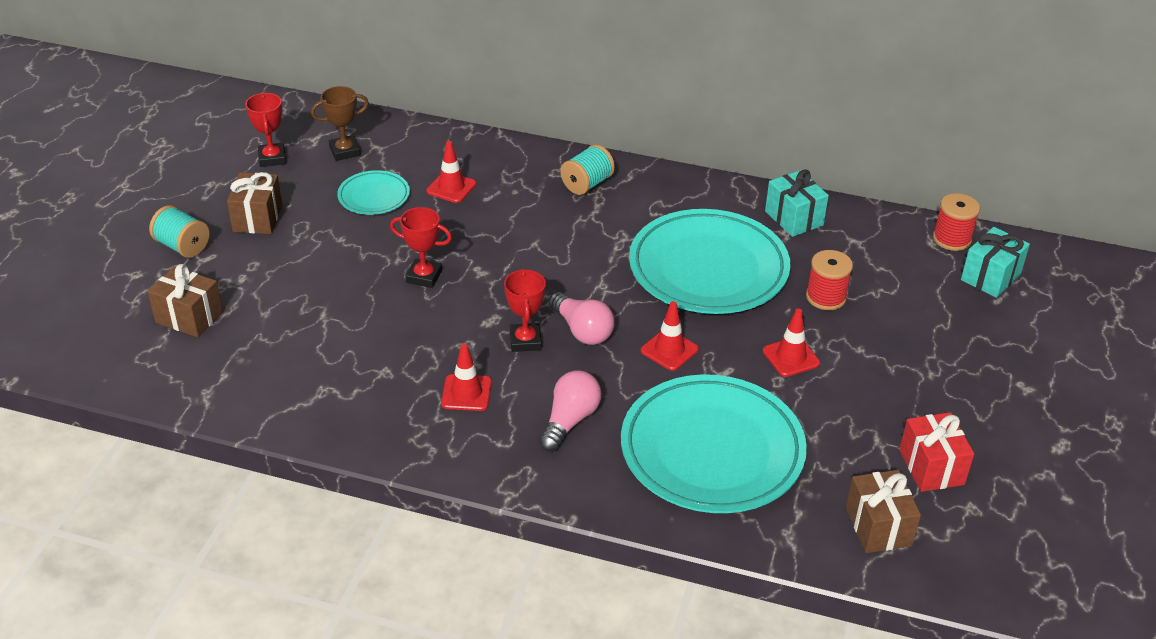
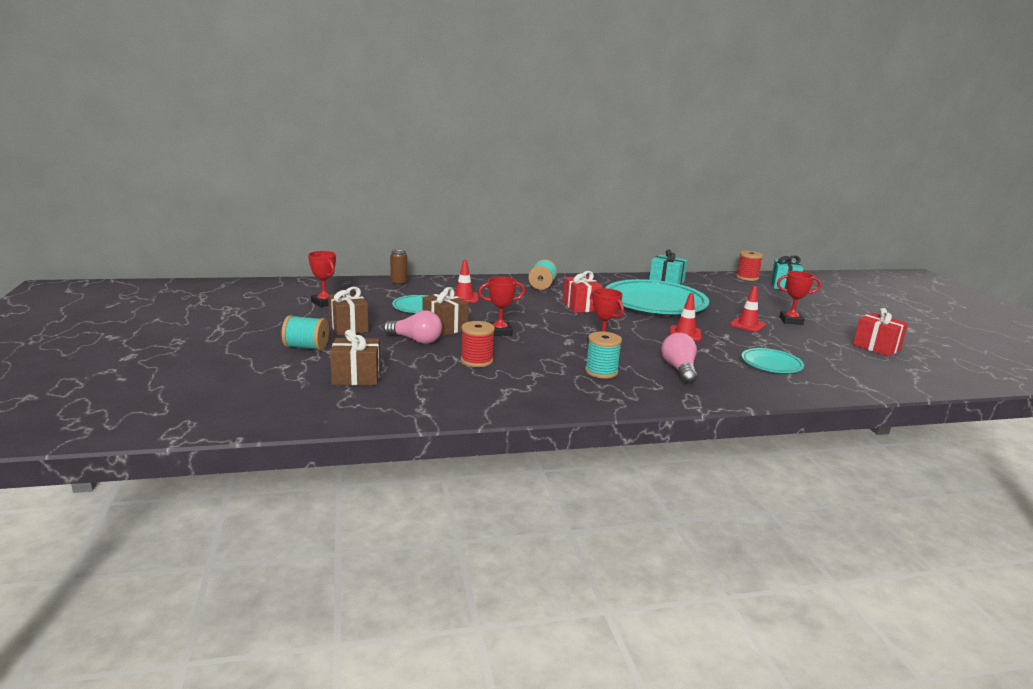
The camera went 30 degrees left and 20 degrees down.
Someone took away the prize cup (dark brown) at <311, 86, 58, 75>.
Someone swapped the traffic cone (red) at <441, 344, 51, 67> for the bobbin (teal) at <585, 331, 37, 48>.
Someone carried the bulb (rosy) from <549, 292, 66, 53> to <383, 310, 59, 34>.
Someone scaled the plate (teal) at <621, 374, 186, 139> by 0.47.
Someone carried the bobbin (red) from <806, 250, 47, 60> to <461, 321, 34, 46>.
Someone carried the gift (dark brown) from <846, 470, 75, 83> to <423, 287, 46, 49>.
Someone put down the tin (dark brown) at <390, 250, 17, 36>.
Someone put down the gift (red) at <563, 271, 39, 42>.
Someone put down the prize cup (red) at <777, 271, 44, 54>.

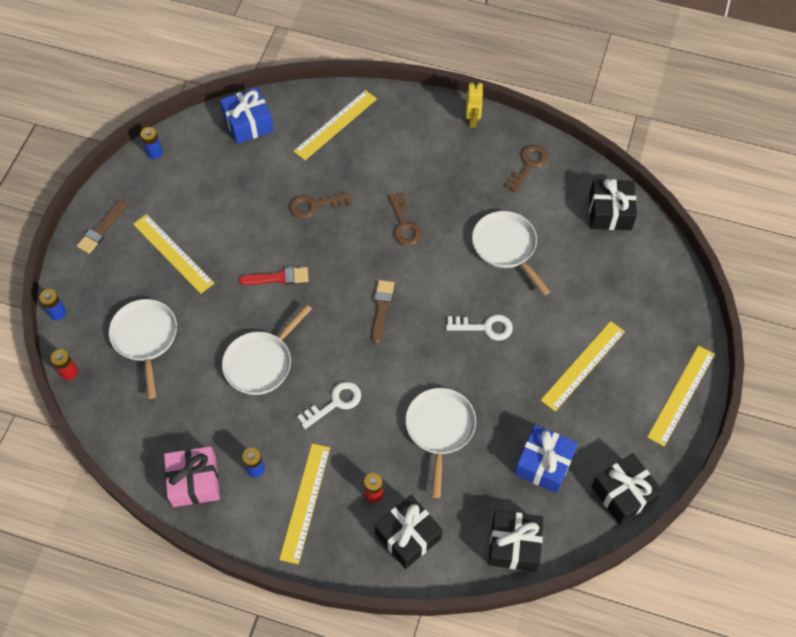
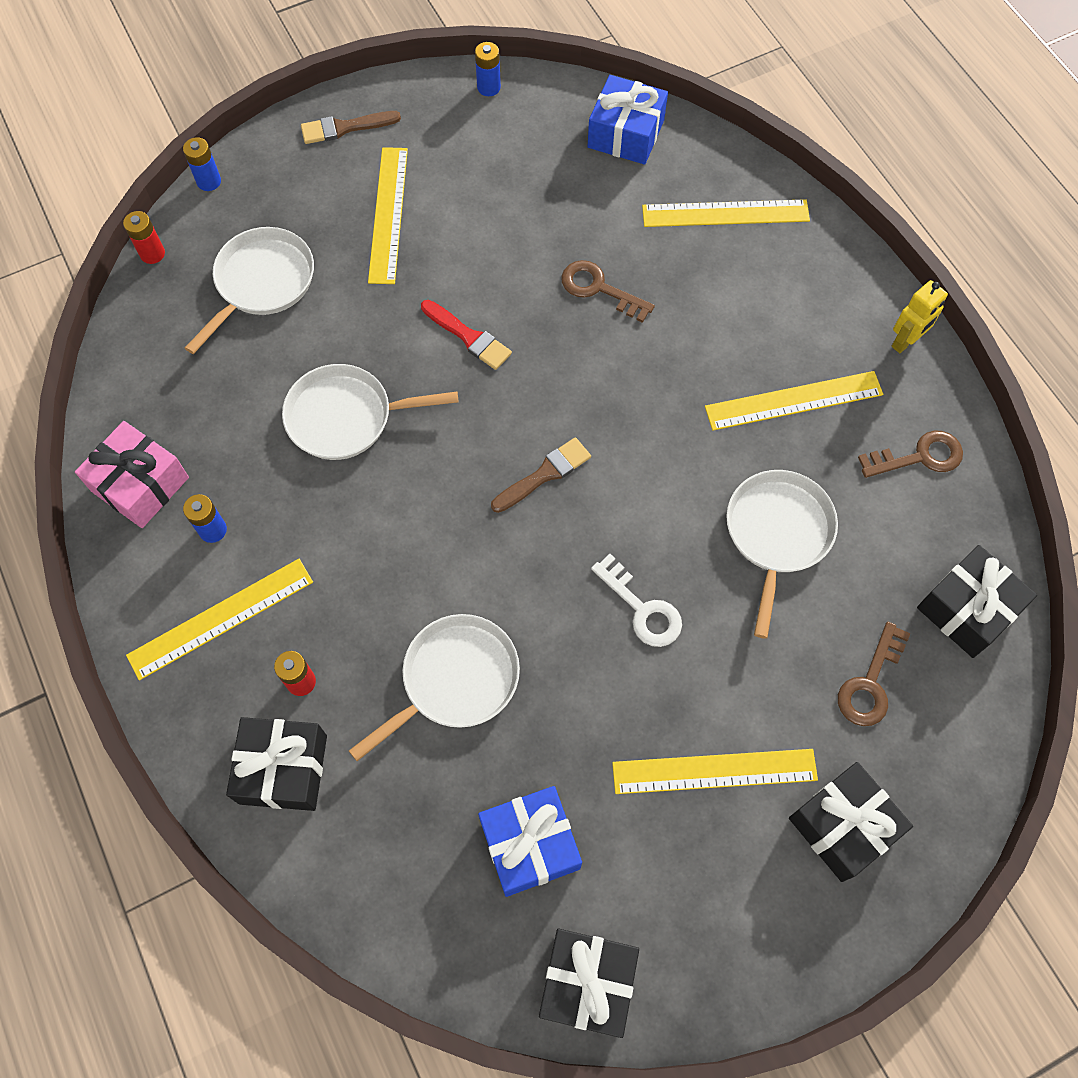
The camera went 45 degrees right and 5 degrees up.
Someone took away the door key (pure white) at <297, 382, 64, 47>.
Someone carried the door key (dark brown) from <389, 192, 33, 54> to <838, 622, 73, 104>.
Someone carried the gift (ebony) from <488, 510, 56, 62> to <789, 762, 124, 120>.
Someone carried the ruler (yellow) from <648, 345, 67, 102> to <705, 371, 178, 60>.

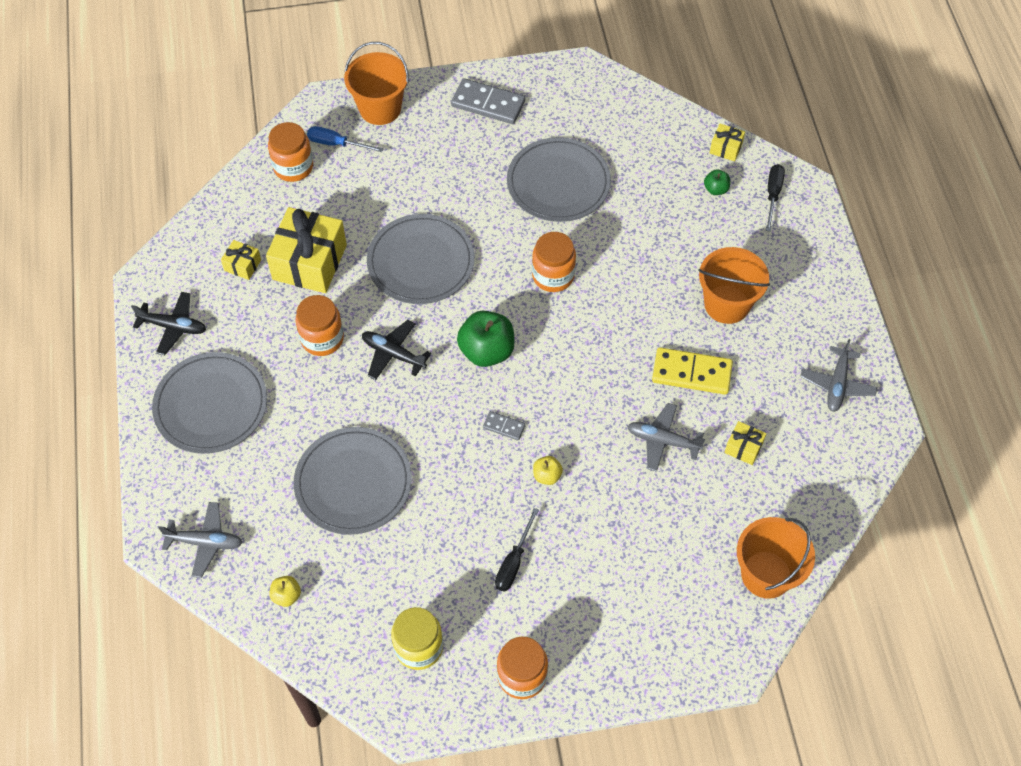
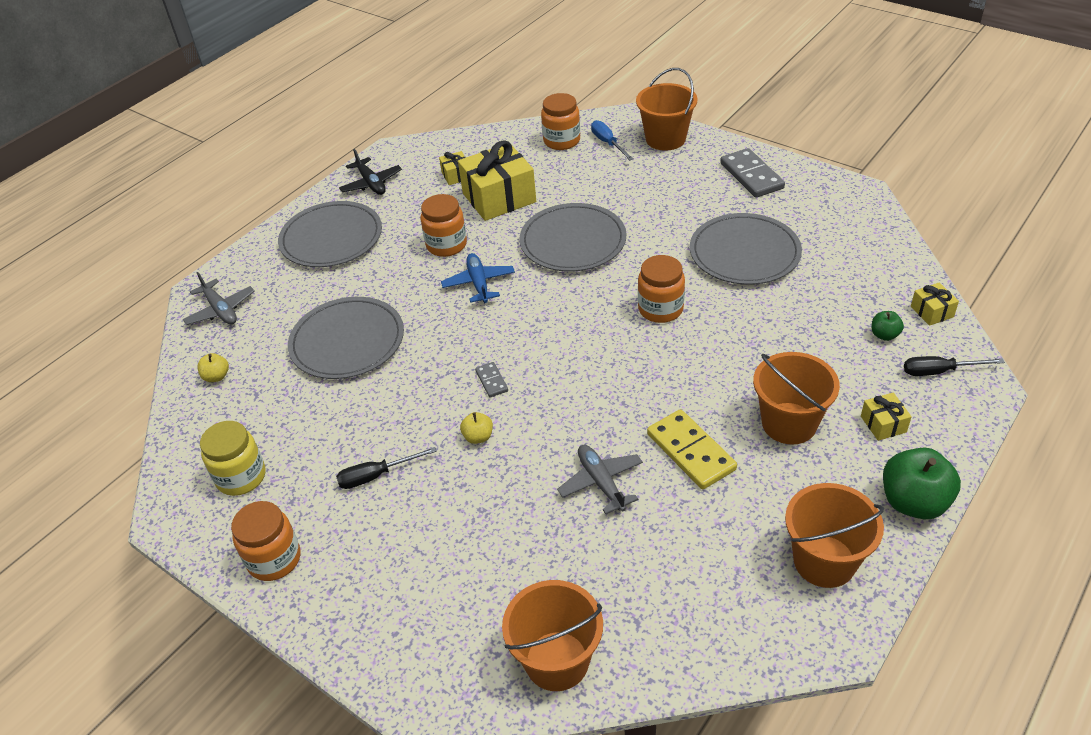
The camera went 50 degrees right and 15 degrees down.
Someone repainted the aeroplane (ebony) at <362, 320, 69, 60>, which became the aeroplane (blue) at <441, 253, 74, 50>.
Someone carried the apple (green) from <457, 311, 58, 56> to <883, 448, 78, 71>.
Someone carried the gift (yellow) from <724, 421, 42, 44> to <861, 393, 51, 48>.
Someone rotated the hand screwdriver (ebony) at <766, 164, 19, 68> by 150 degrees counterclockwise.
Someone swapped the aeroplane (ash-grey) at <800, 339, 77, 73> for the bucket (orange) at <785, 483, 99, 105>.

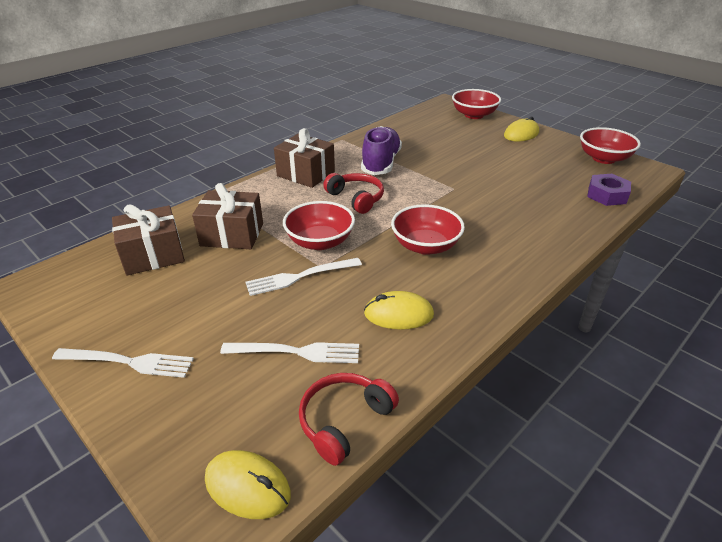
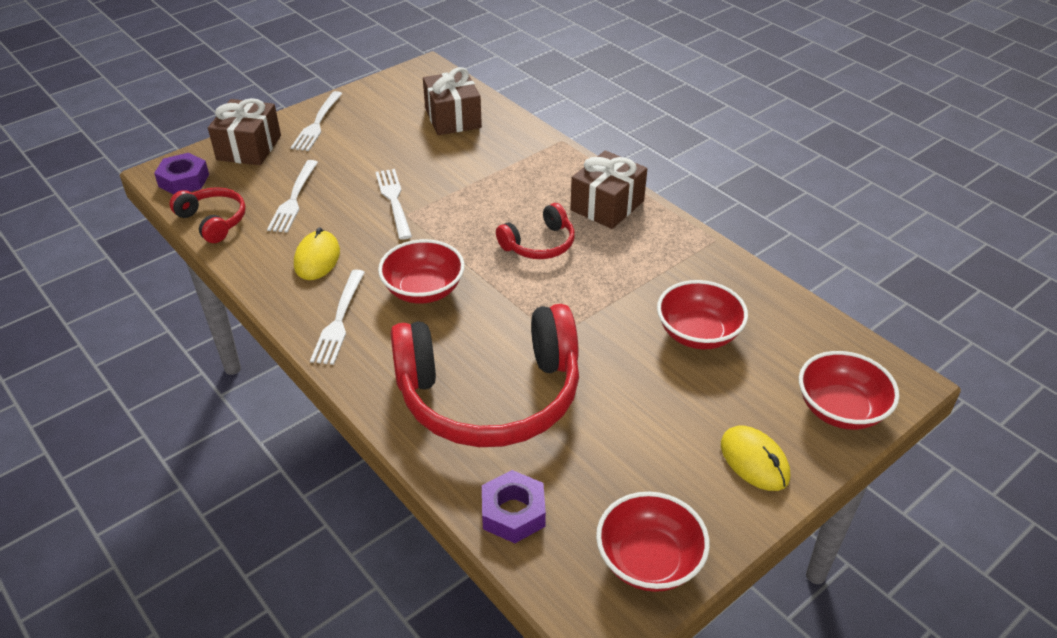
The camera went 95 degrees right and 5 degrees up.
Someone carried the gift (dark brown) from <192, 183, 71, 66> to <208, 98, 73, 67>.
Someone swapped the computer mouse (yellow) at <205, 450, 86, 69> for the hex nut (royal purple) at <154, 153, 55, 42>.
Someone carried the bowl (red) from <283, 201, 72, 49> to <657, 280, 91, 69>.
Someone took away the shoe (royal purple) at <361, 126, 41, 49>.
Someone put down the table fork (pure white) at <310, 269, 55, 96>.
Someone put down the headset (red) at <391, 304, 188, 143>.

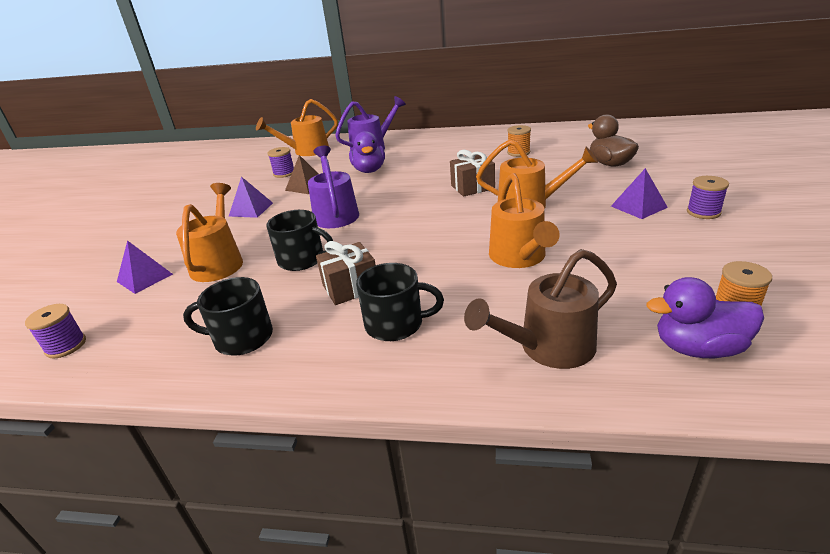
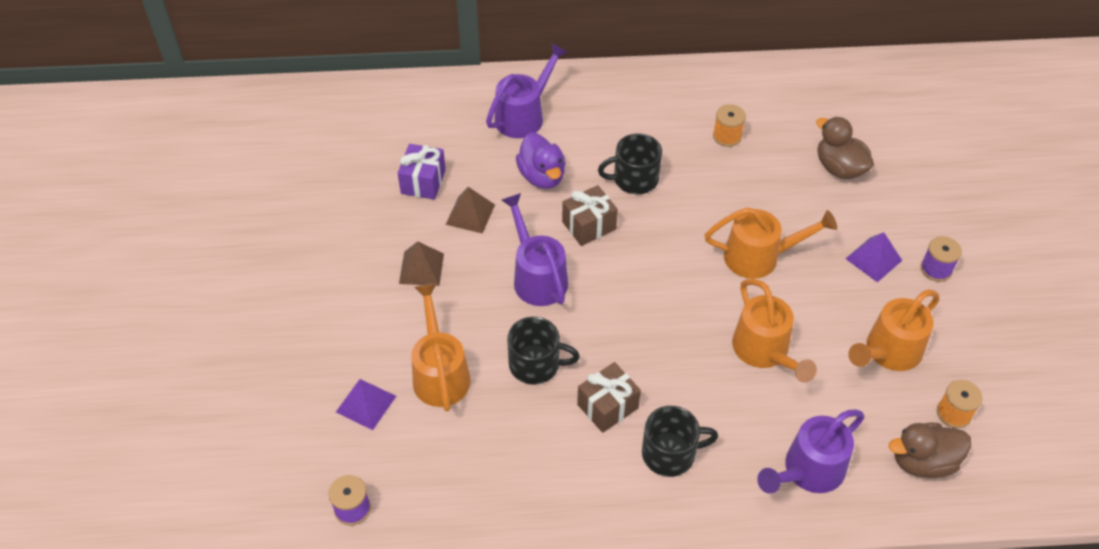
The camera went 15 degrees left and 20 degrees up.
Someone carried the mug (ebony) from <183, 277, 90, 78> to <598, 133, 64, 61>.
Someone repainted the pyramid shape (royal purple) at <229, 177, 44, 41>, which became the pyramid shape (dark brown) at <399, 241, 45, 45>.
Someone carried the watering can (orange) from <256, 99, 82, 57> to <848, 290, 91, 81>.
Someone swapped the bobbin (royal purple) at <267, 147, 27, 31> for the gift (royal purple) at <398, 144, 48, 56>.
Someone carried the gift (dark brown) from <450, 150, 45, 46> to <562, 185, 56, 61>.
Someone repainted the watering can (dark brown) at <464, 249, 153, 120>, which became the watering can (royal purple) at <757, 409, 107, 85>.
Someone repainted the duck (royal purple) at <646, 277, 118, 81>, which became the duck (dark brown) at <889, 422, 82, 56>.

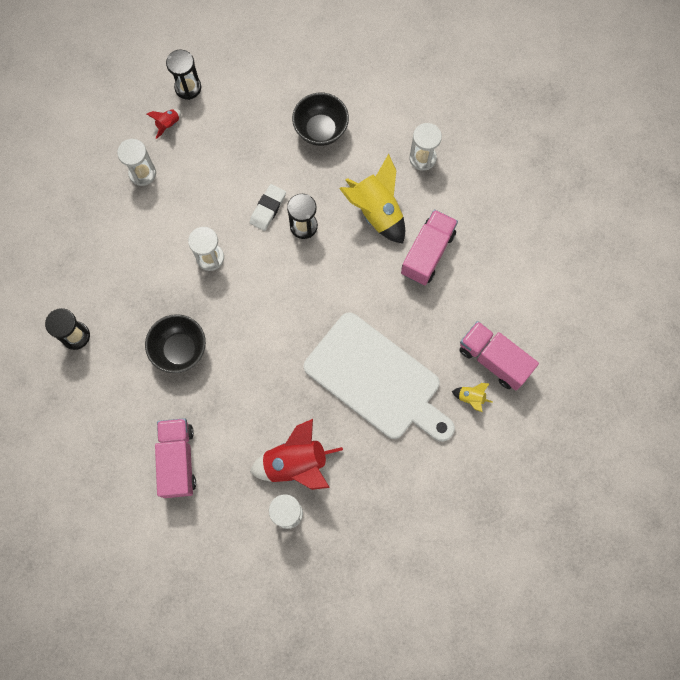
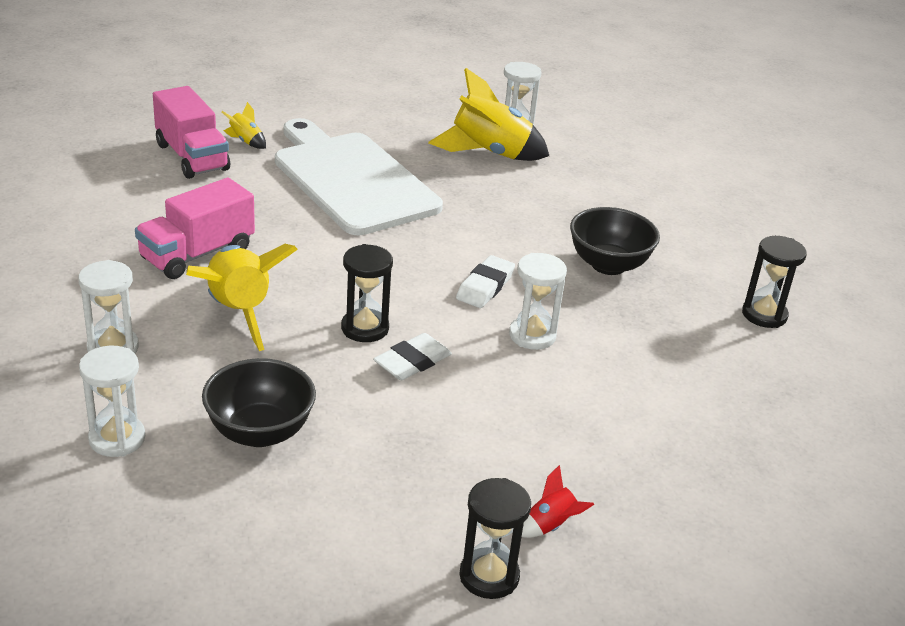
The camera went 165 degrees left and 40 degrees down.
Someone carried the sandglass (pure white) from <117, 139, 39, 47> to <79, 346, 66, 111>.
Someone took away the lorry (rosy) at <155, 418, 41, 80>.
Someone repainted the spaceship (red) at <250, 419, 93, 71>, which became the spaceship (yellow) at <428, 68, 121, 93>.
Someone put down the pencil eraser (pure white) at <456, 255, 59, 53>.

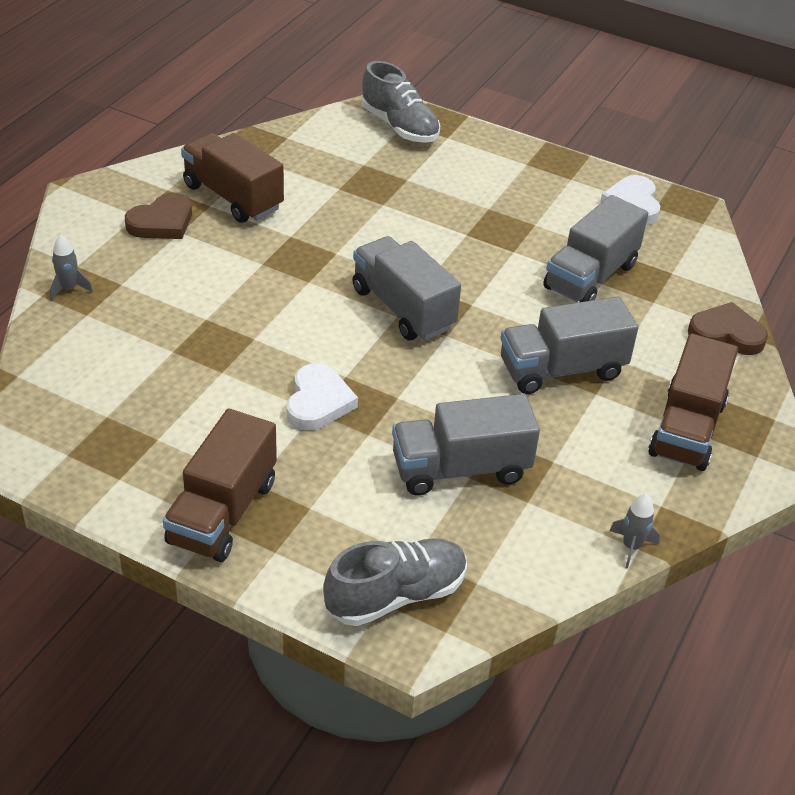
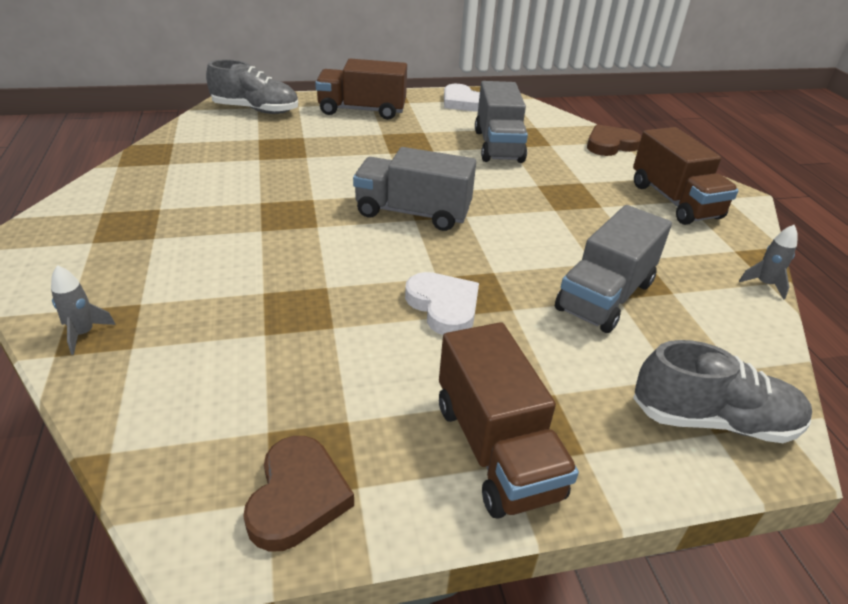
The camera went 40 degrees left and 5 degrees down.
Someone carried the heart shape (dark brown) from <125, 193, 67, 46> to <243, 436, 111, 116>.
Someone carried the lorry (dark brown) from <181, 133, 103, 90> to <315, 59, 92, 61>.
Someone rotated the shoe (ash-grey) at <323, 538, 144, 88> by 75 degrees clockwise.
Someone took away the lorry (ash-grey) at <500, 297, 138, 97>.

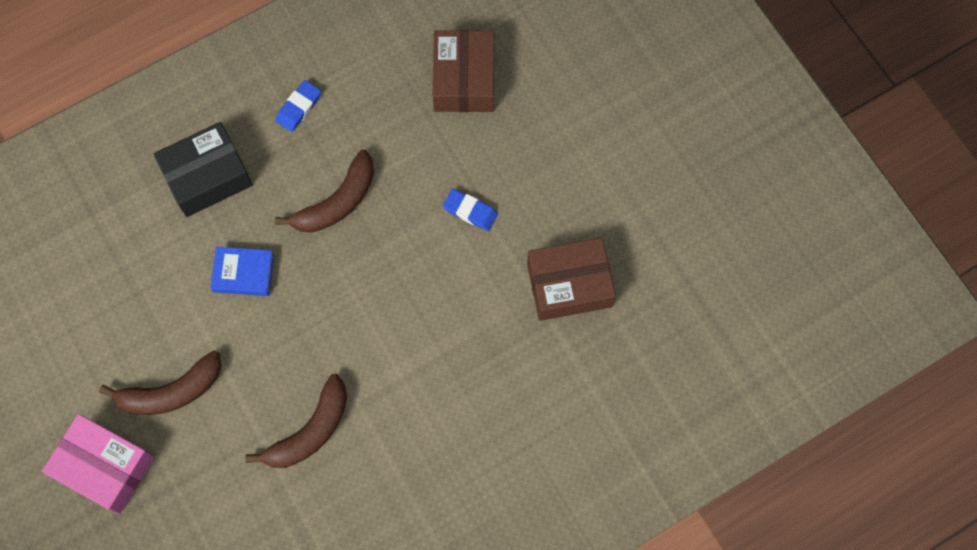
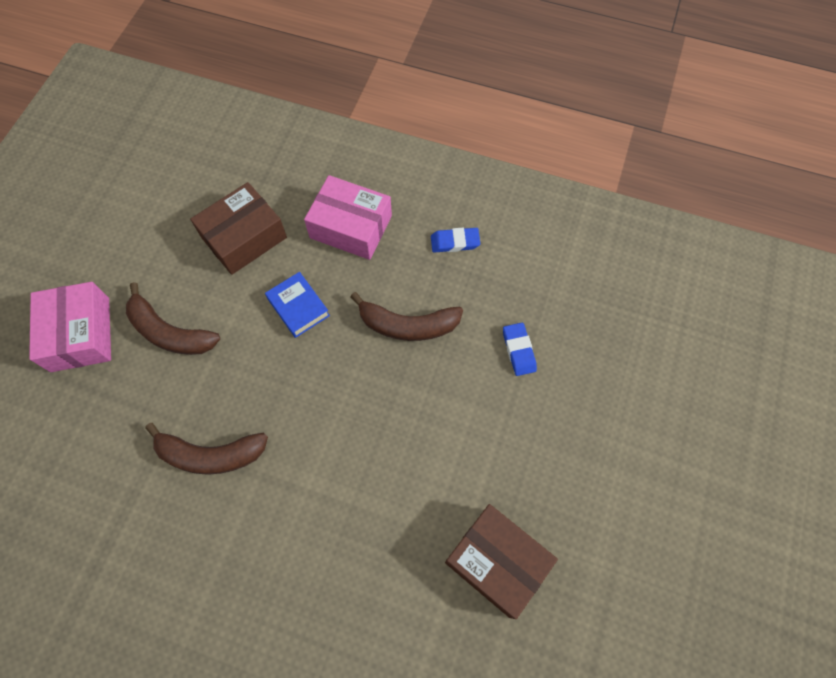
The camera went 50 degrees right and 5 degrees down.
Someone repainted the parcel (ebony) at <154, 122, 99, 95>, which became the parcel (rosy) at <304, 175, 88, 85>.
Someone carried the parcel (dark brown) from <433, 30, 61, 82> to <190, 182, 97, 93>.
Someone carried the pencil eraser (blue) from <443, 189, 55, 42> to <503, 323, 34, 53>.

